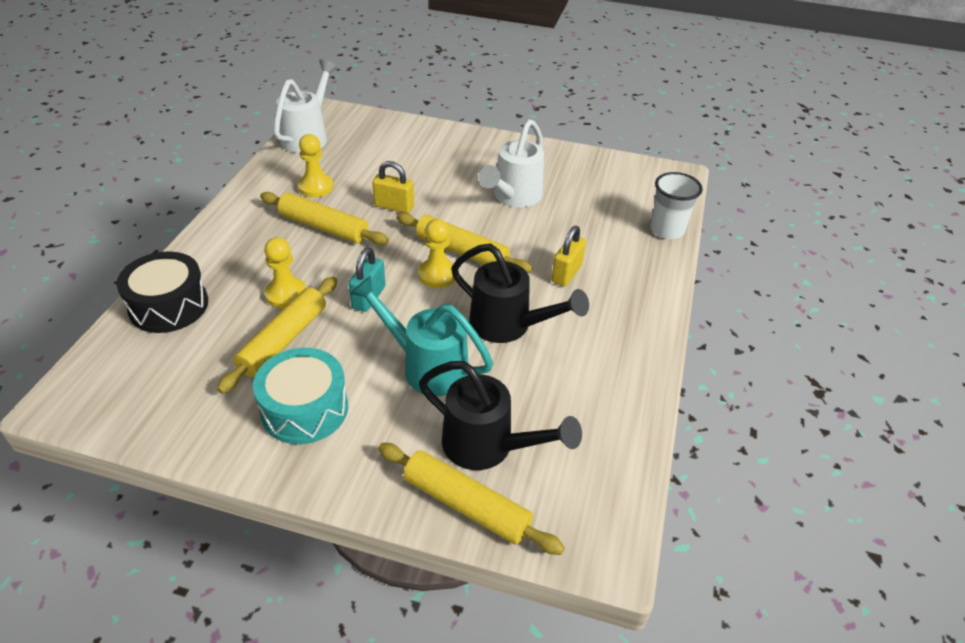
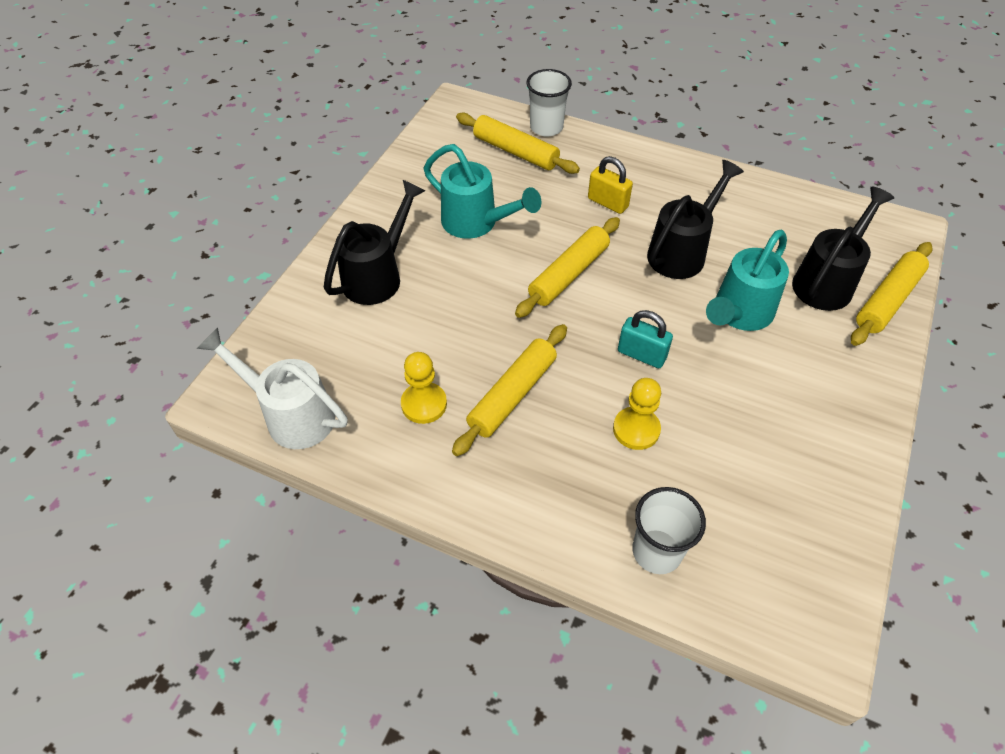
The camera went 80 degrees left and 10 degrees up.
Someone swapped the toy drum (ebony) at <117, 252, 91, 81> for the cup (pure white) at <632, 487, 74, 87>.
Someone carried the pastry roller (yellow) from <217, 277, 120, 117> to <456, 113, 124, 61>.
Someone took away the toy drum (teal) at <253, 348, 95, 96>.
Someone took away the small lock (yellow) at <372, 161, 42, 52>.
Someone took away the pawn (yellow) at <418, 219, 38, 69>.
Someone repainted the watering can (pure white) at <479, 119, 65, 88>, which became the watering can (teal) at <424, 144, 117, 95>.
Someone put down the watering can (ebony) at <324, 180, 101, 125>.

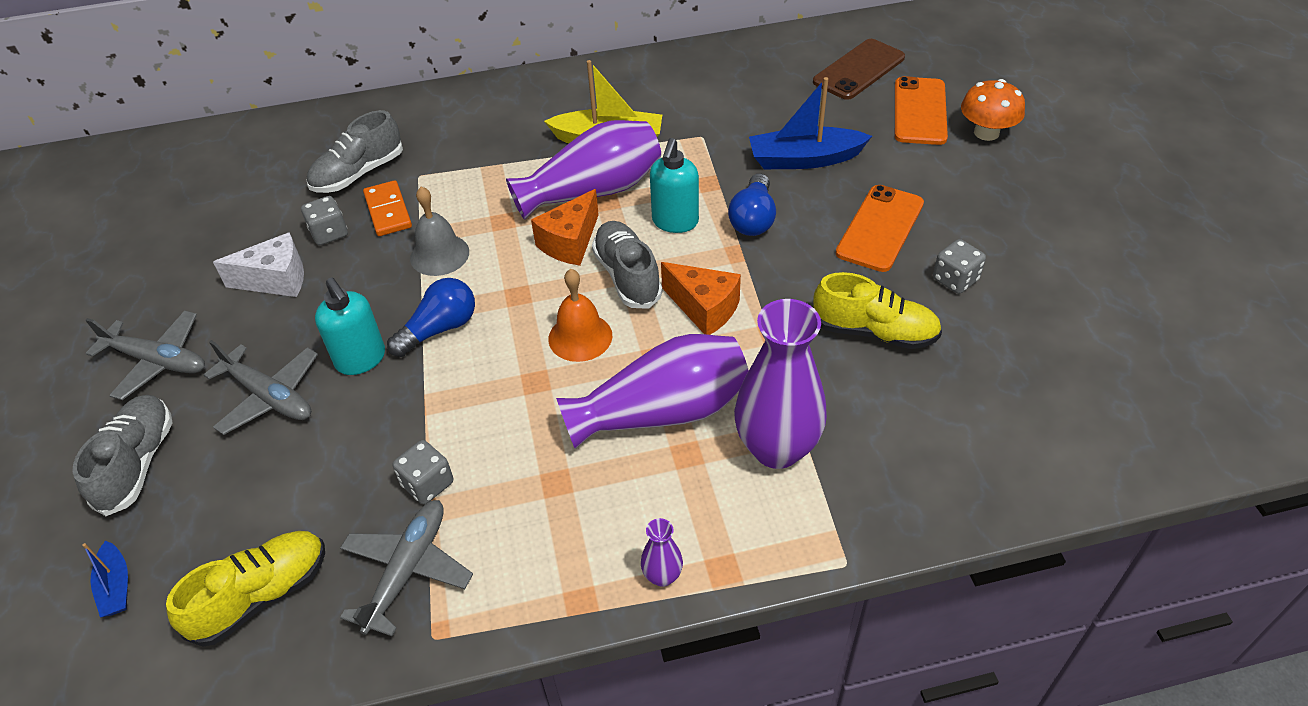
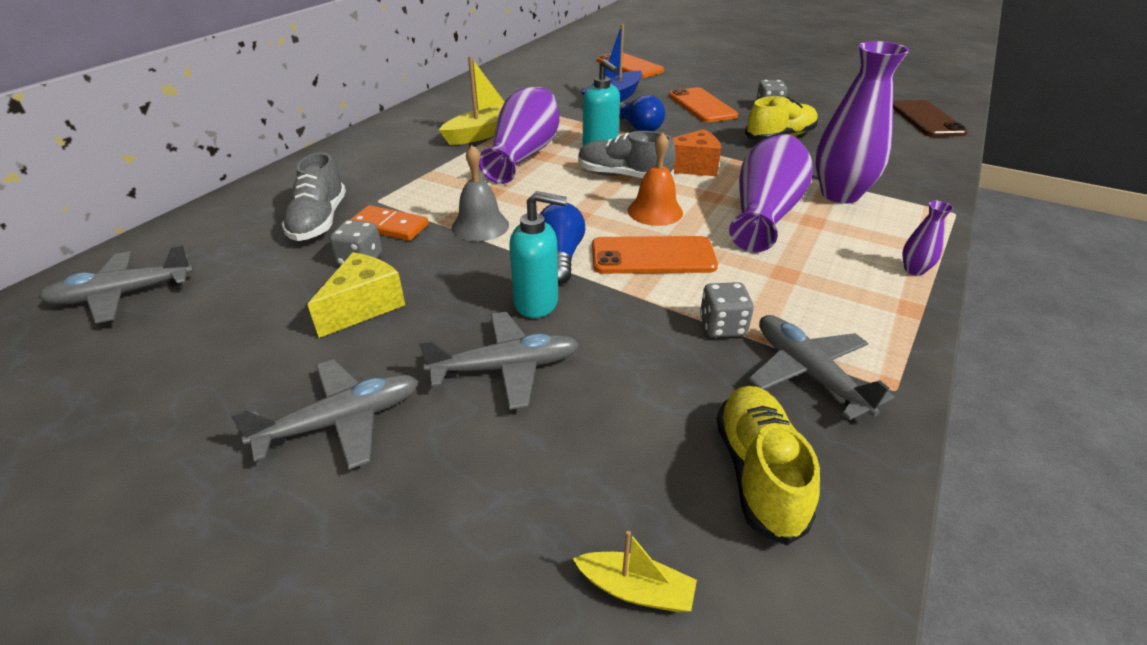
The camera went 50 degrees left and 10 degrees down.
Someone took away the shoe (ash-grey) at <72, 395, 101, 121>.
Someone repainted the toy boat (blue) at <82, 540, 46, 77>, which became the toy boat (yellow) at <573, 531, 124, 81>.
Someone repainted the cheese wedge (pure white) at <213, 232, 91, 65>, which became the cheese wedge (yellow) at <307, 252, 98, 86>.
Someone took away the cheese wedge (orange) at <531, 189, 68, 77>.
Someone carried the smartphone (dark brown) from <813, 39, 92, 61> to <893, 100, 75, 37>.
Someone took away the fungus (orange) at <961, 79, 64, 62>.
Someone put down the aeroplane (ash-grey) at <39, 245, 155, 78>.
Someone put down the smartphone (orange) at <592, 236, 126, 38>.

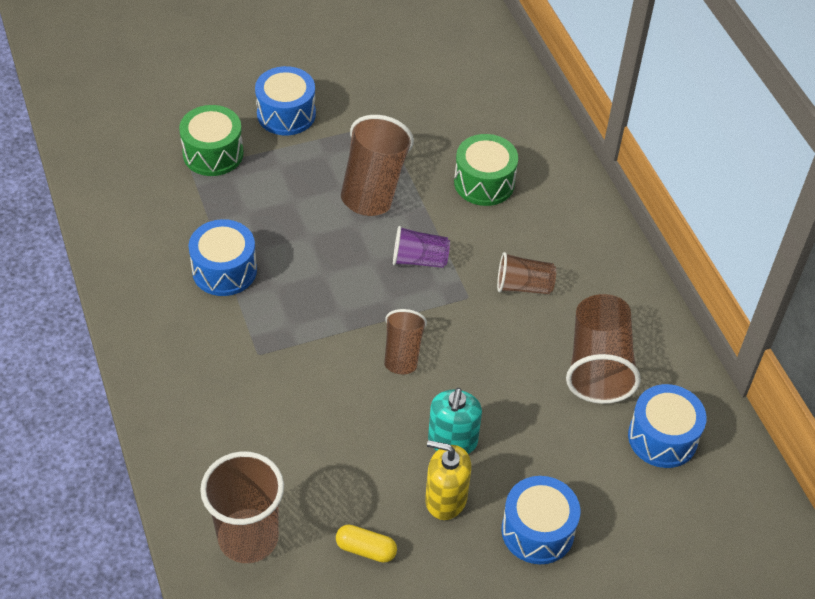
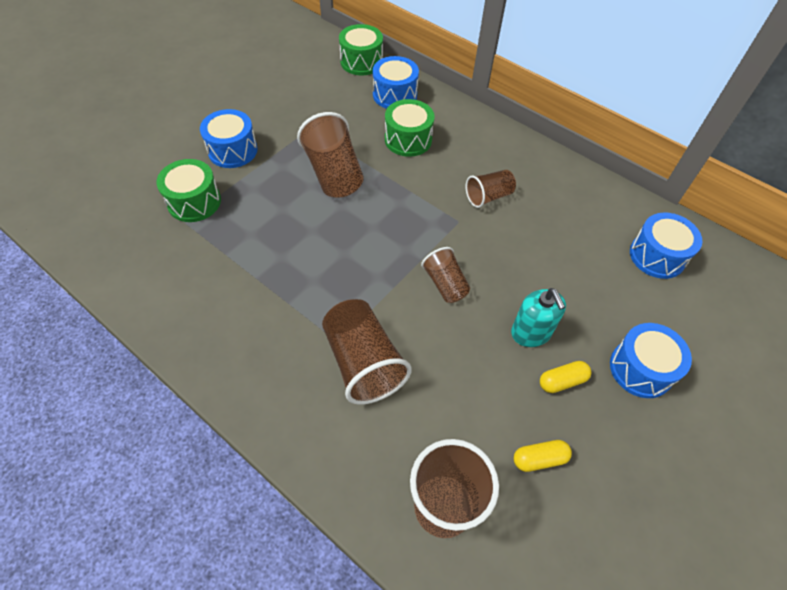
The camera went 30 degrees left and 5 degrees up.
Someone carried the toy drum (blue) from <189, 219, 68, 77> to <373, 56, 46, 53>.
Someone took away the cup (royal purple) at <393, 226, 57, 42>.
Someone swapped the soap dispenser (yellow) at <425, 440, 46, 80> for the pill shape (yellow) at <540, 361, 51, 32>.
Someone carried the cup (dark brown) from <566, 294, 75, 110> to <322, 299, 90, 106>.
Someone put down the toy drum (green) at <339, 24, 44, 51>.

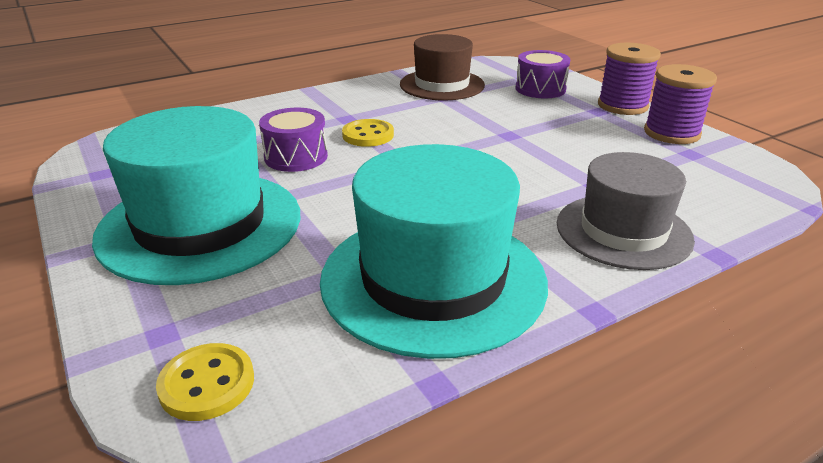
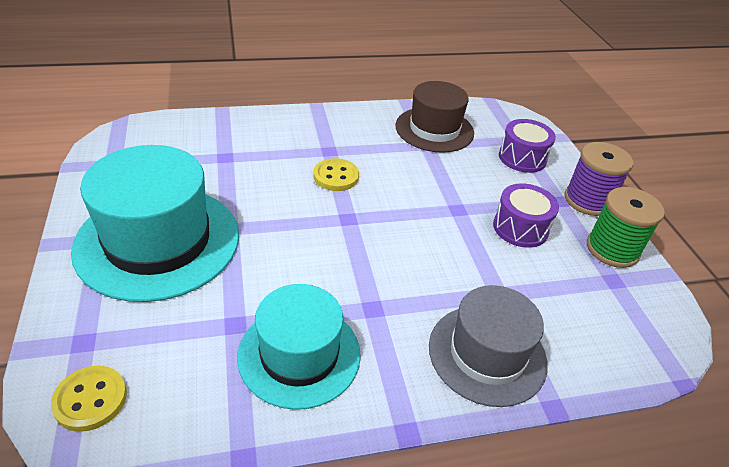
The camera went 15 degrees right and 10 degrees up.
Someone carried the toy drum (royal purple) from <259, 108, 69, 64> to <493, 183, 66, 65>.
Someone scaled the hat (teal) at <320, 144, 228, 215> by 0.66.
Someone repainted the bobbin (royal purple) at <644, 64, 73, 80>, which became the bobbin (green) at <587, 187, 78, 81>.

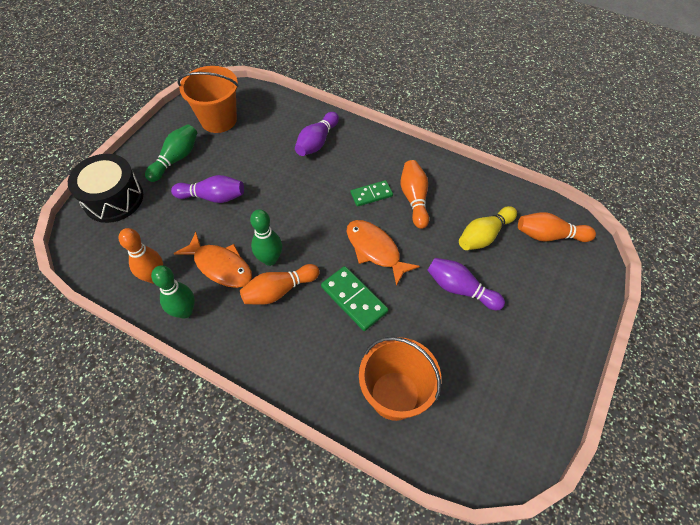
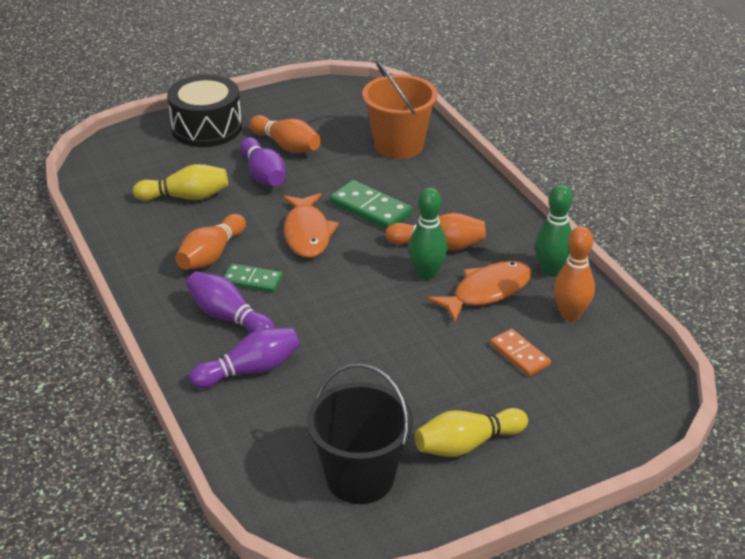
The camera went 145 degrees left and 20 degrees down.
Someone carried the toy drum (ebony) from <68, 154, 75, 69> to <167, 75, 75, 72>.
Someone repainted the bowling pin (green) at <145, 124, 52, 58>, which became the bowling pin (yellow) at <414, 408, 114, 49>.
Someone carried the bowling pin (royal purple) from <171, 175, 73, 28> to <186, 272, 89, 61>.
Someone rotated the fish figure (orange) at <174, 232, 78, 56> by 75 degrees clockwise.
Someone repainted the bucket (orange) at <178, 66, 61, 67>, which became the bucket (ebony) at <306, 363, 107, 141>.
Someone rotated the domino tile (green) at <321, 266, 68, 65> by 45 degrees counterclockwise.
Someone carried the bowling pin (orange) from <518, 212, 78, 30> to <249, 115, 72, 38>.
Someone put down the domino tile (orange) at <490, 329, 61, 47>.

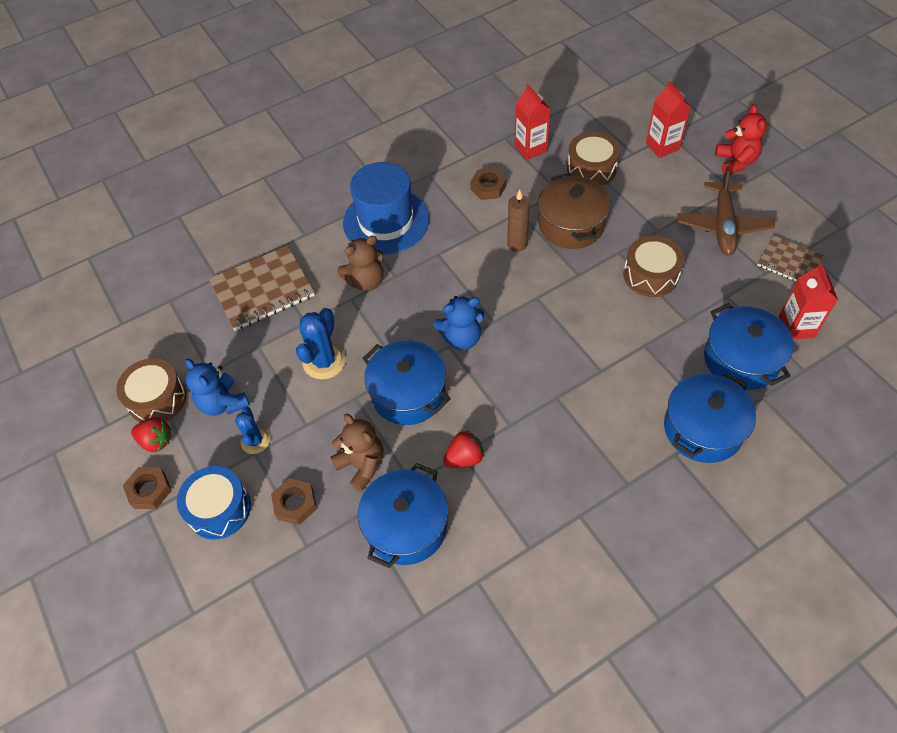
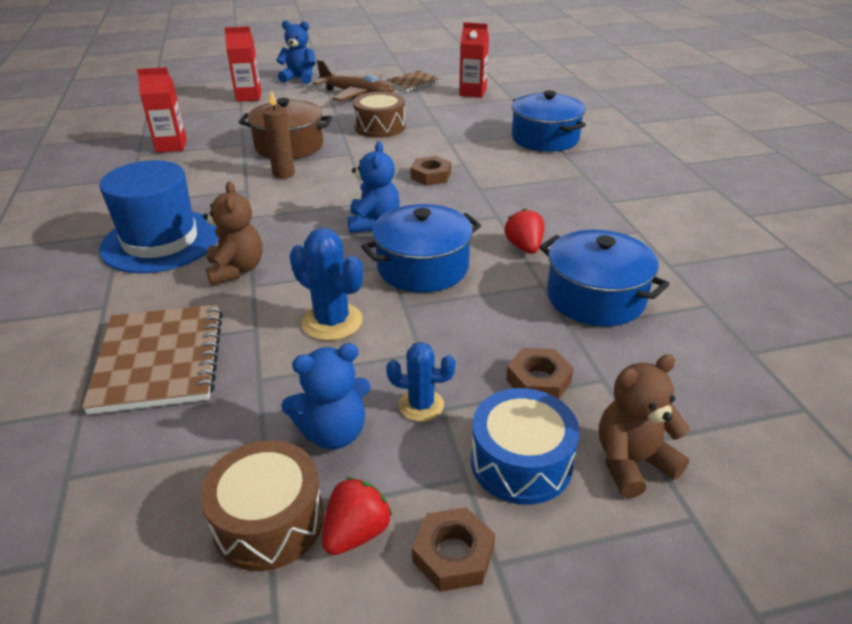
The camera went 75 degrees left and 20 degrees down.
Someone carried the teddy (dark brown) from <330, 414, 53, 78> to <599, 354, 91, 144>.
Someone carried the hex nut (dark brown) from <470, 168, 37, 32> to <410, 156, 41, 30>.
Someone took away the toy drum (dark brown) at <567, 132, 53, 54>.
Someone took away the stockpot (blue) at <704, 303, 89, 87>.
Someone repainted the teddy (red) at <715, 104, 52, 71>, which became the teddy (blue) at <276, 20, 40, 64>.

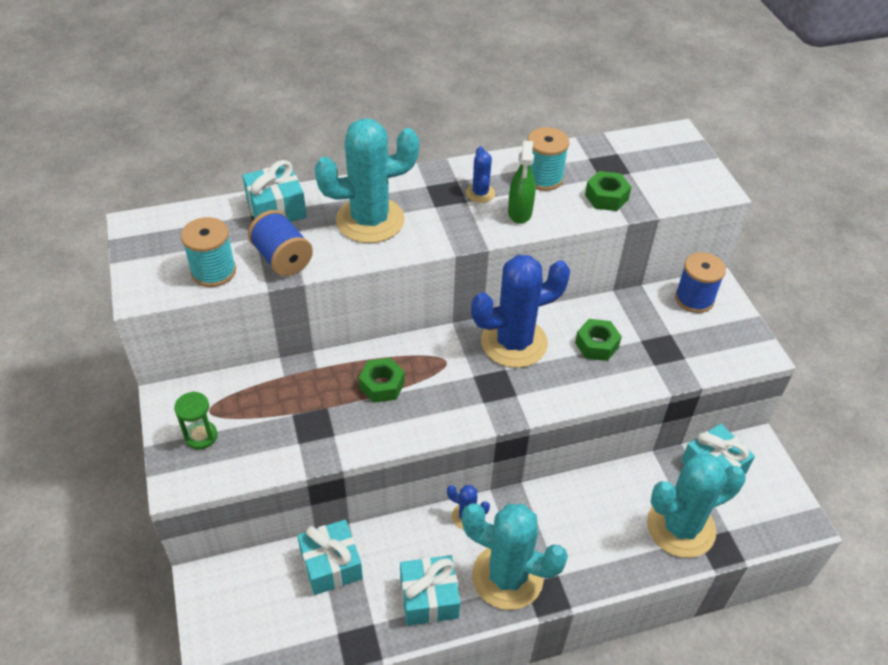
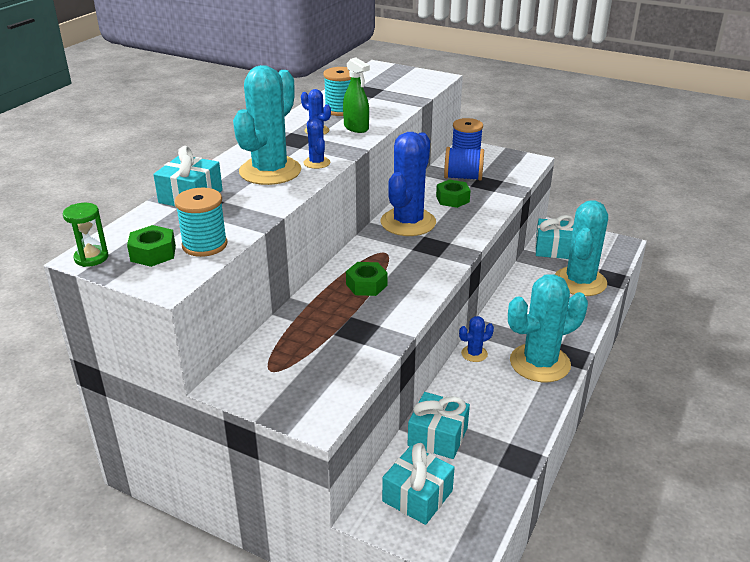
The camera went 45 degrees left and 15 degrees down.
Someone carried the sandglass (green) from <174, 391, 43, 59> to <63, 203, 46, 64>.
Someone carried the bobbin (blue) from <248, 210, 65, 66> to <444, 147, 40, 34>.
Someone carried the gift (teal) from <400, 555, 60, 71> to <382, 443, 73, 82>.
Someone carried the hex nut (green) from <585, 171, 46, 40> to <127, 225, 49, 42>.
Someone put down the cactus (blue) at <303, 119, 27, 50>.

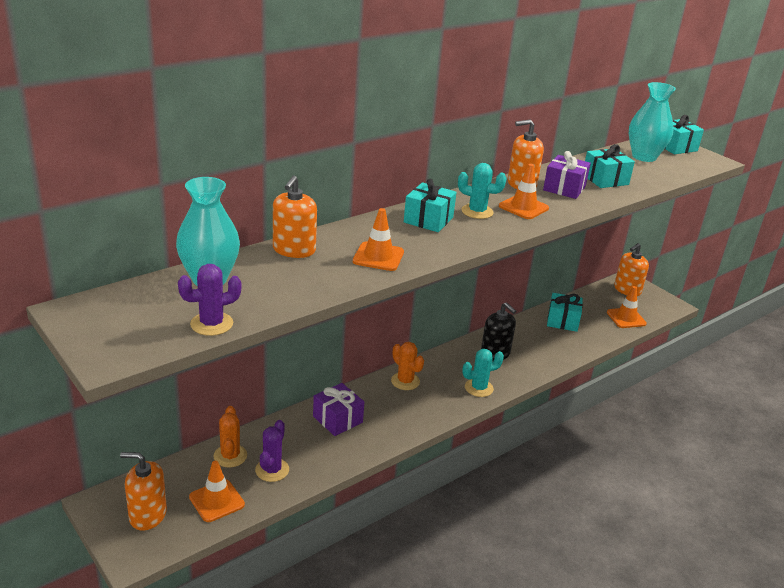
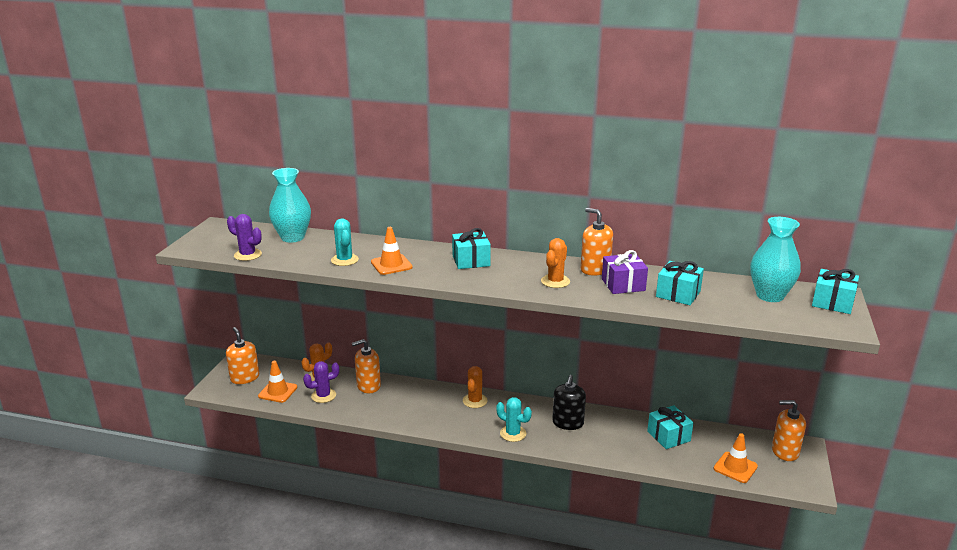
The camera went 55 degrees right and 5 degrees down.
Someone carried the soap dispenser (orange) from <273, 176, 44, 82> to <352, 339, 29, 54>.
Someone took away the gift (royal purple) at <313, 383, 51, 53>.
Someone carried the cactus (teal) from <458, 163, 48, 56> to <331, 218, 28, 48>.
Someone swapped the traffic cone (orange) at <499, 164, 50, 55> for the cactus (orange) at <541, 238, 29, 50>.

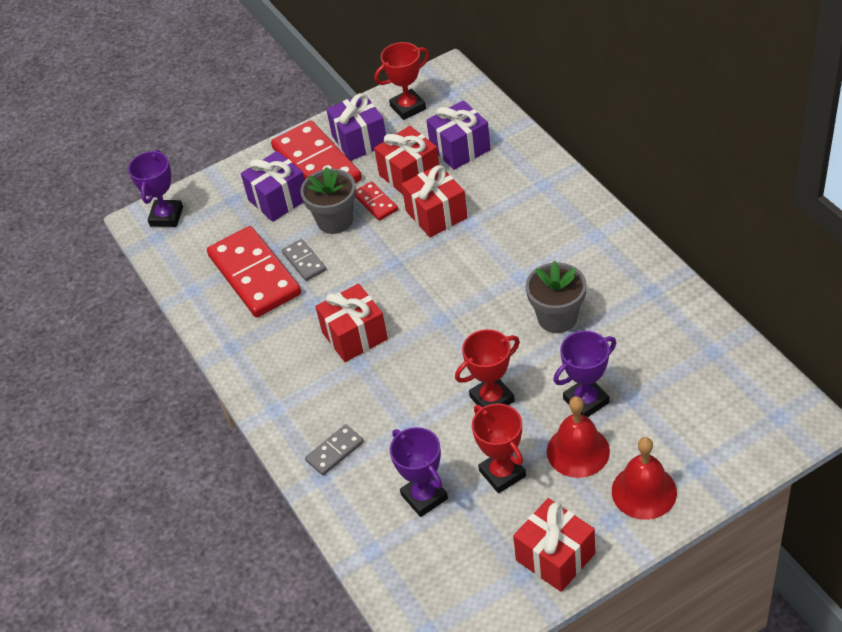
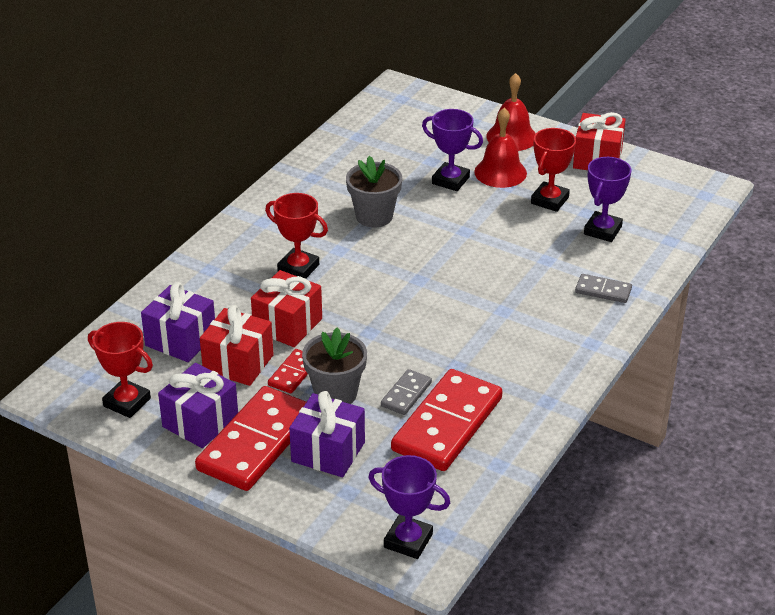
The camera went 125 degrees left and 10 degrees down.
Someone rotated the prize cup (royal purple) at <128, 150, 55, 77> by 45 degrees clockwise.
Someone took away the gift (red) at <315, 283, 73, 79>.
Someone carried the prize cup (red) from <455, 329, 65, 78> to <265, 193, 63, 85>.

